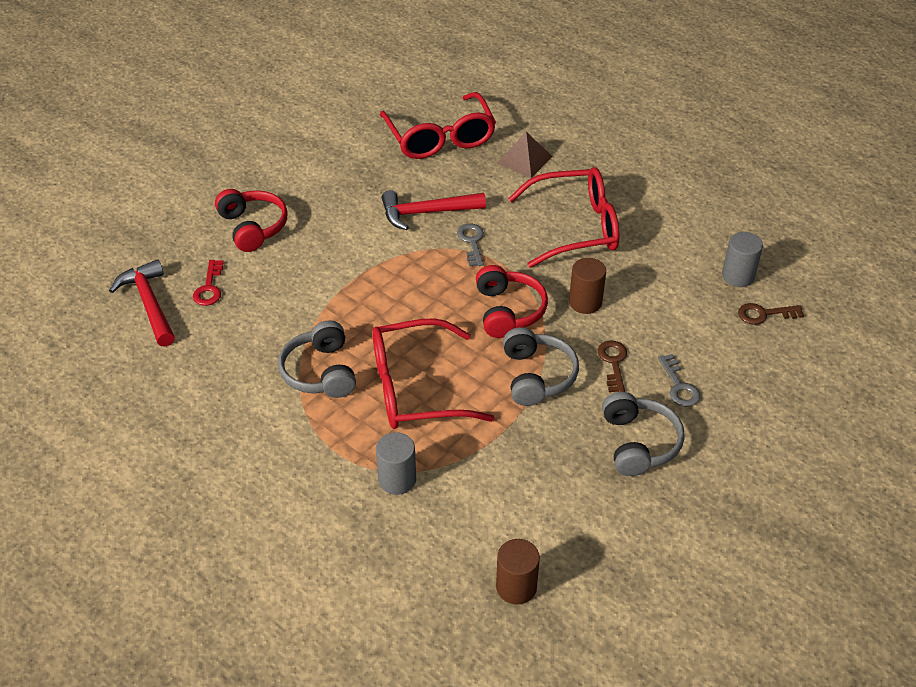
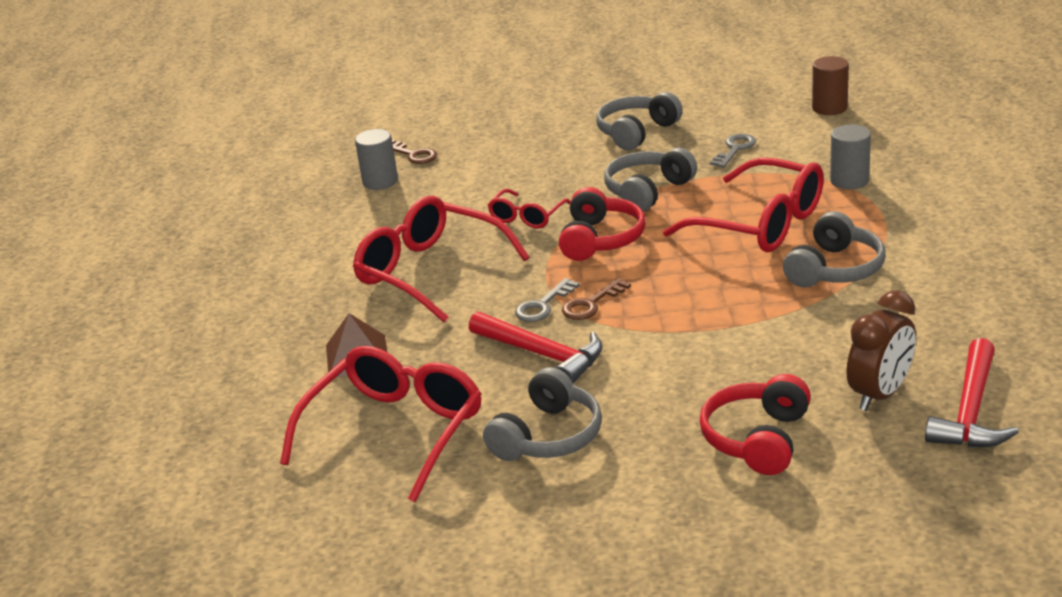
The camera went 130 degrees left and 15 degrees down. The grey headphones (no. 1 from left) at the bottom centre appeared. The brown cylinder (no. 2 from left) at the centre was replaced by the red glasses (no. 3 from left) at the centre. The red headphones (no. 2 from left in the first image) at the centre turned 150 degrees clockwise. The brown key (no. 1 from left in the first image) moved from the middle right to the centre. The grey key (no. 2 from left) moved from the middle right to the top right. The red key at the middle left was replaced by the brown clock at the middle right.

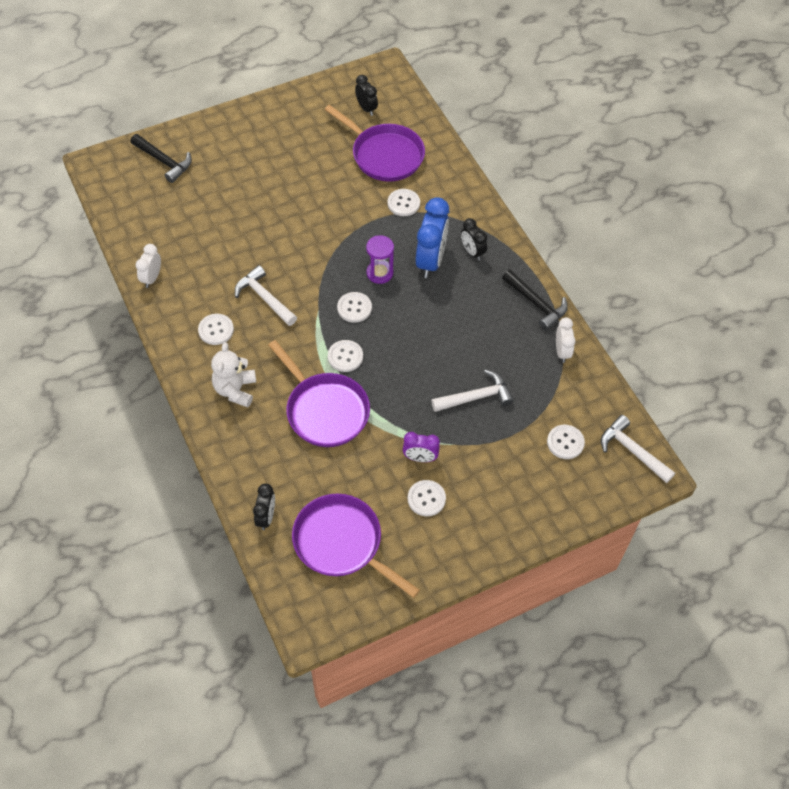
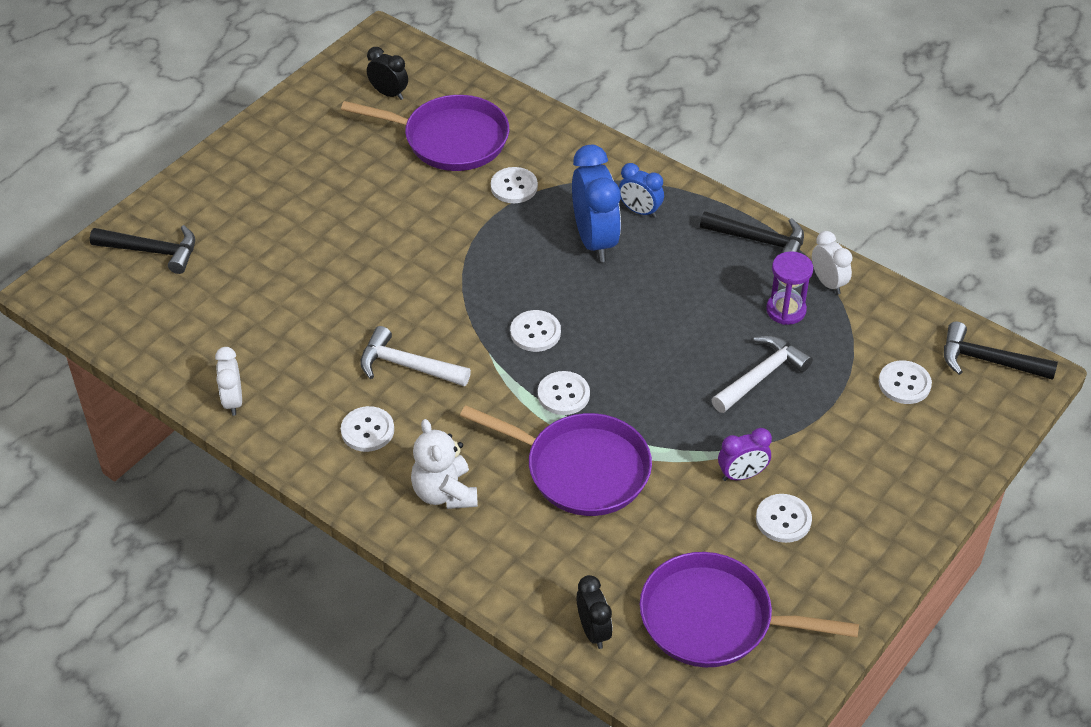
The camera went 25 degrees left and 10 degrees down. The black clock (no. 3 from left) at the top centre became the blue clock (no. 2 from left) at the top centre. The purple hourglass moved from the top centre to the middle right. The white hammer (no. 3 from left) at the middle right became the black hammer (no. 3 from left) at the middle right.

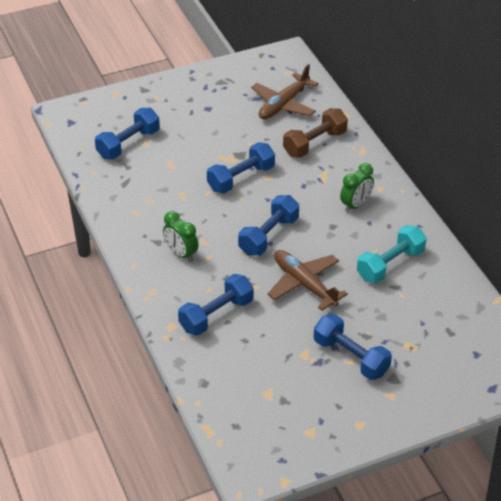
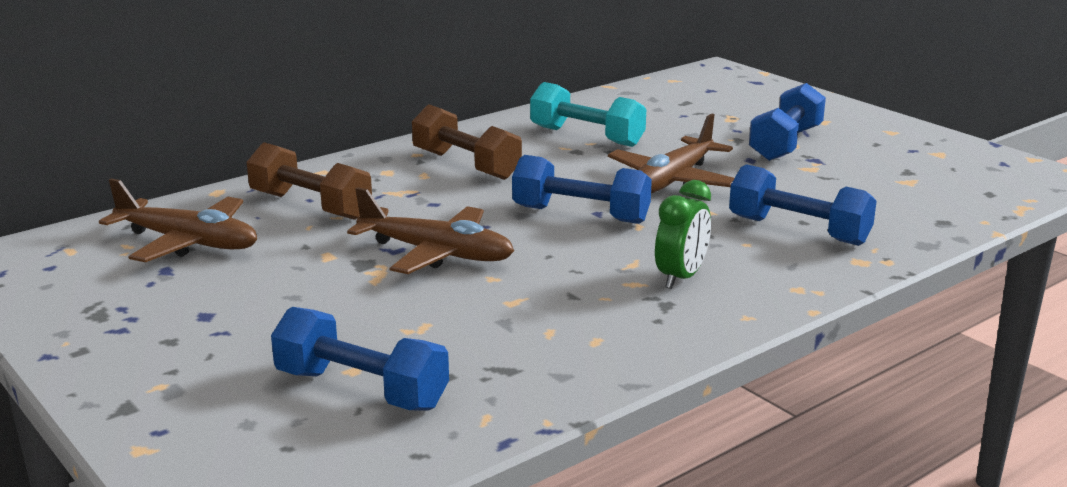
The camera went 105 degrees left and 20 degrees down. The blue dumbbell (no. 3 from left) at the centre was replaced by the brown plane (no. 2 from left) at the centre. The green clock (no. 2 from left) at the middle right was replaced by the brown dumbbell (no. 2 from left) at the top centre.

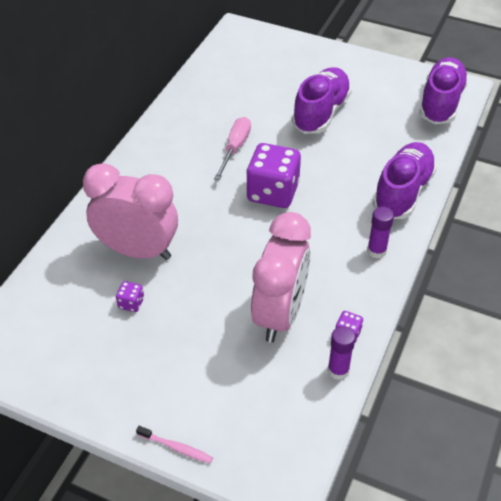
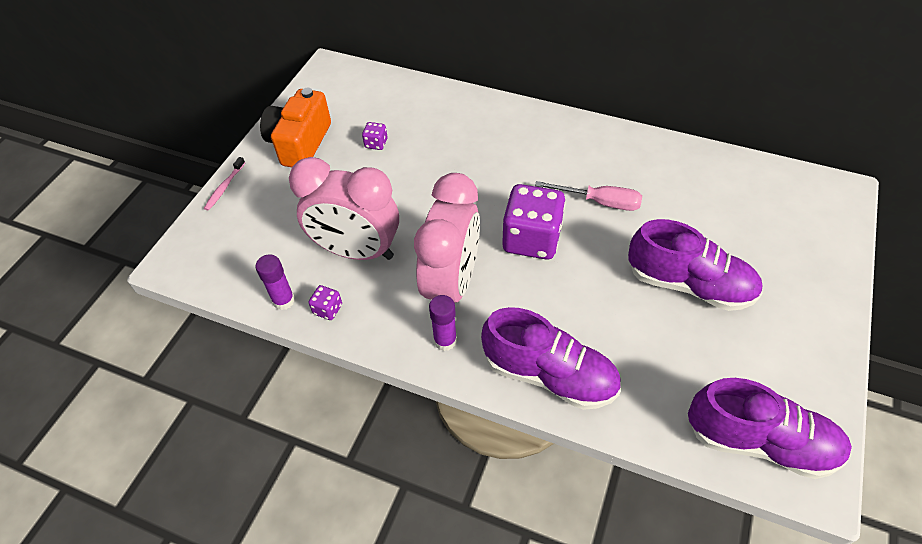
The camera went 90 degrees right and 5 degrees up. The orange camera at the top left appeared. The pink clock (no. 1 from left in the first image) moved from the middle left to the centre.

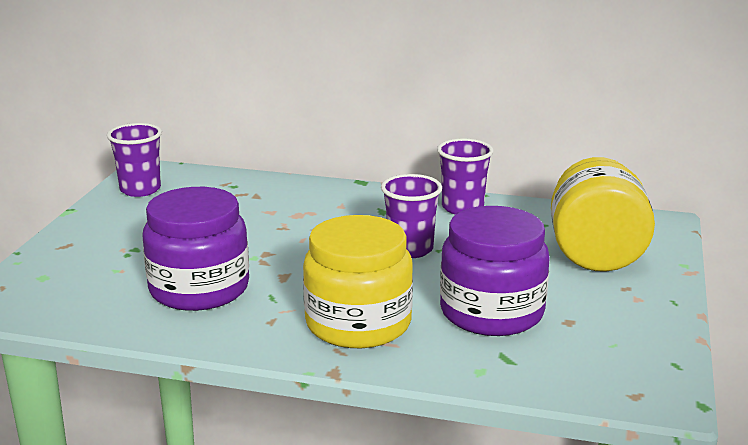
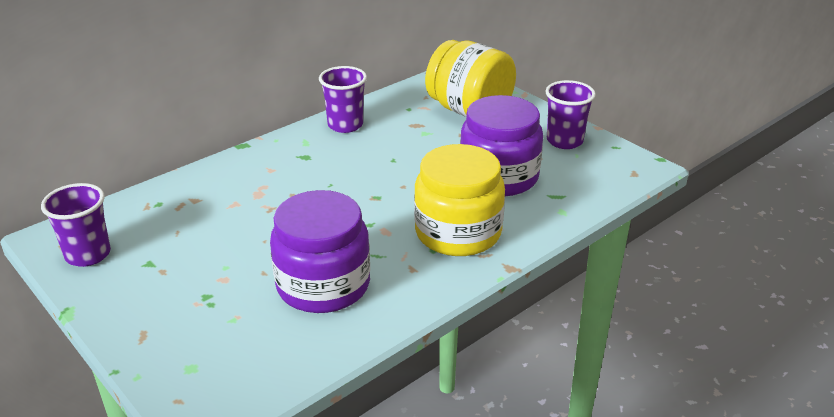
The camera went 55 degrees left and 10 degrees up. The purple cup (no. 2 from left in the first image) moved from the centre to the top right.

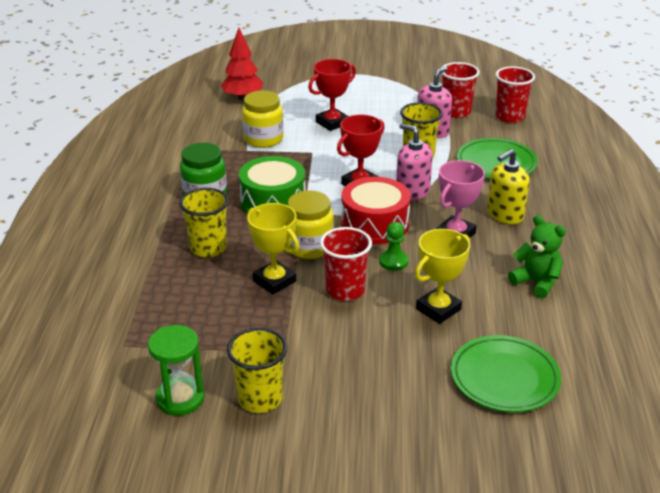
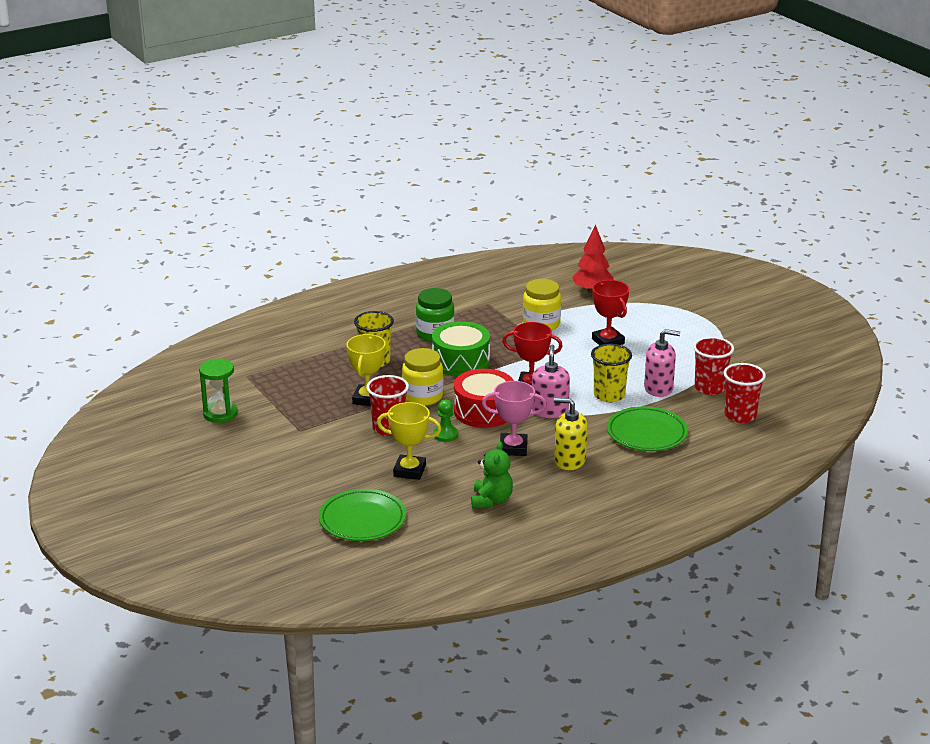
The camera went 55 degrees right and 5 degrees down. The red trophy (no. 1 from left in the first image) at the top centre turned 45 degrees clockwise. The yellow cup (no. 2 from left) at the bottom centre disappeared.

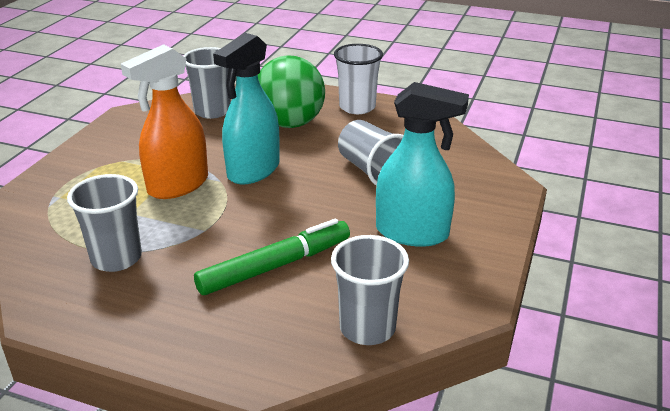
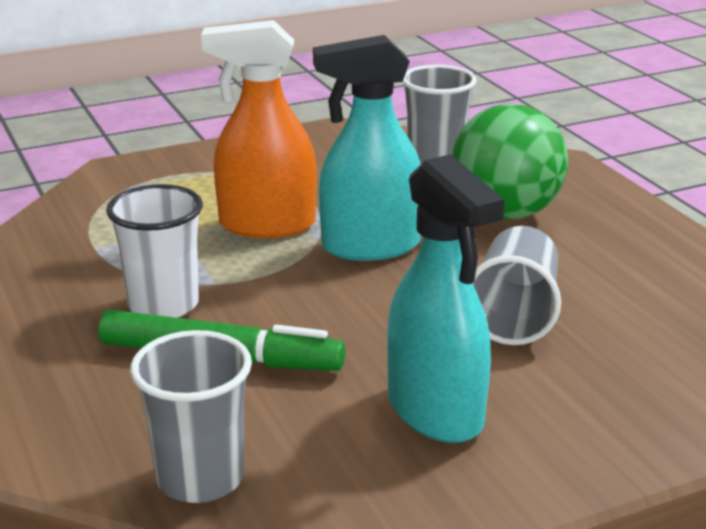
The camera went 45 degrees right and 5 degrees down. The white cup moved from the top centre to the middle left. The grey cup (no. 1 from left) at the middle left disappeared.

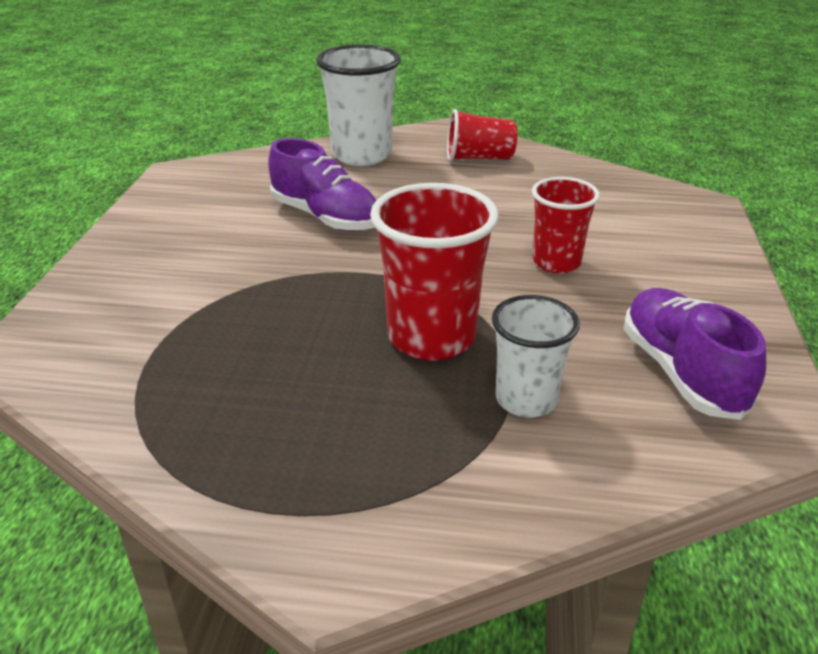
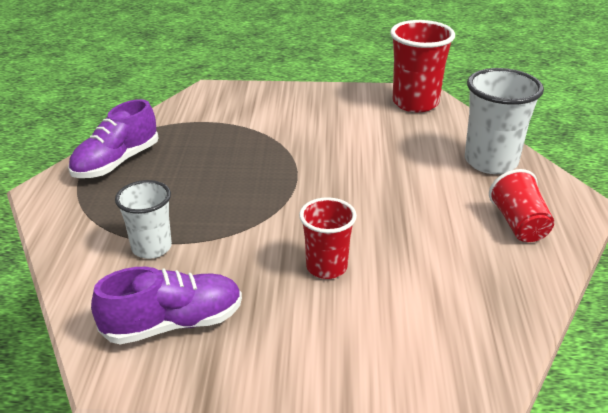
The camera went 85 degrees right and 0 degrees up. The purple shoe (no. 1 from left) moved from the top centre to the middle left. The red cup (no. 1 from left in the first image) moved from the centre to the top right.

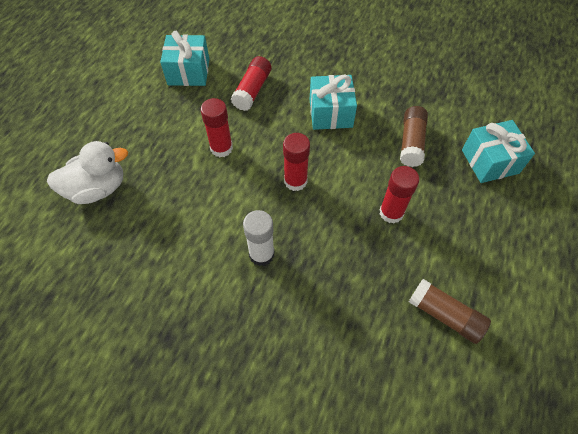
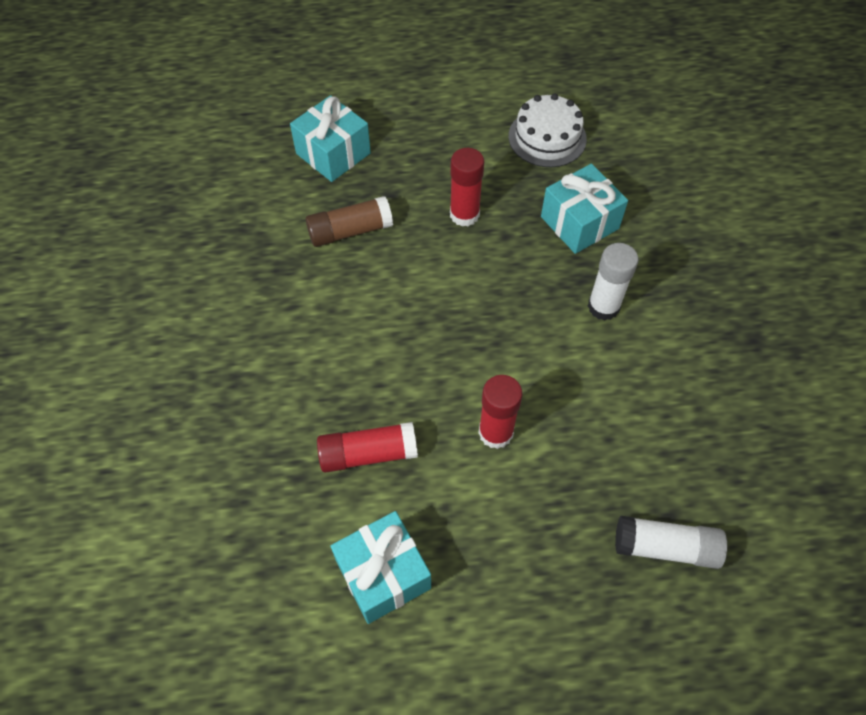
The camera went 120 degrees left and 0 degrees up. The brown glue stick (no. 2 from left) at the bottom right was replaced by the white cake at the top centre. The turquoise gift (no. 2 from left in the first image) moved from the top centre to the top right. The white duck at the middle left was replaced by the white glue stick (no. 2 from left) at the bottom right. The red glue stick (no. 3 from left) at the centre disappeared.

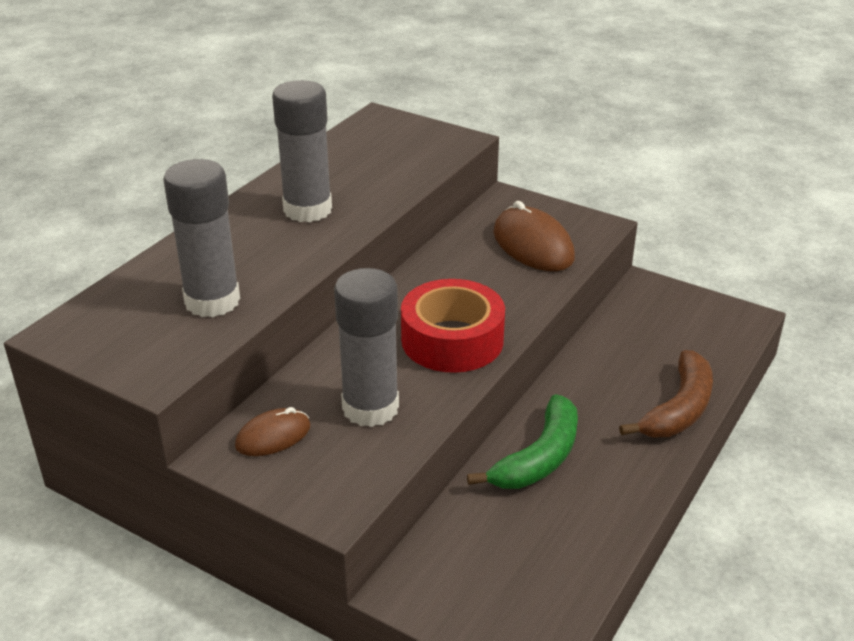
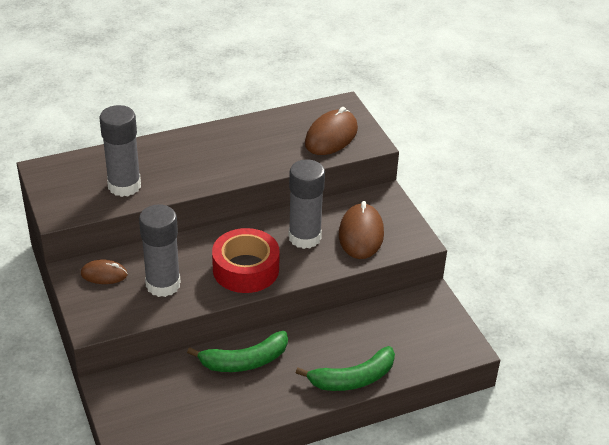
The camera went 35 degrees right and 5 degrees up. The grey glue stick (no. 2 from left in the first image) moved from the top centre to the centre. The brown banana at the middle right became the green banana (no. 2 from left) at the bottom centre. The brown mouse (no. 2 from left) at the top centre appeared.

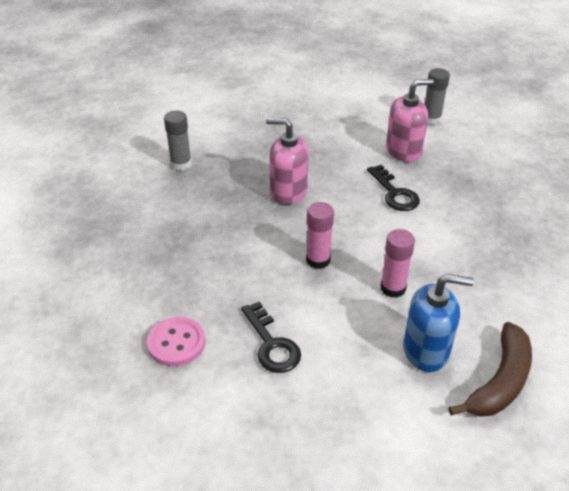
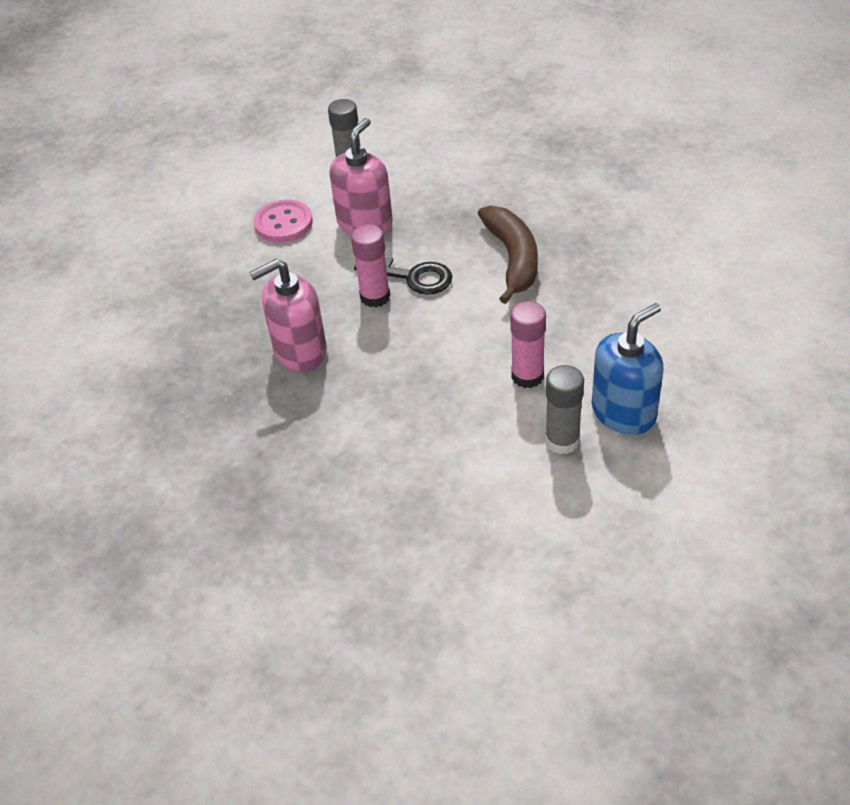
The camera went 40 degrees left and 5 degrees up. The pink button moved from the bottom left to the top left. The pink glue stick (no. 1 from left) moved from the centre to the top centre. The brown banana moved from the bottom right to the top centre. The grey glue stick (no. 1 from left in the first image) moved from the top left to the centre. The black key (no. 1 from left) at the bottom centre disappeared.

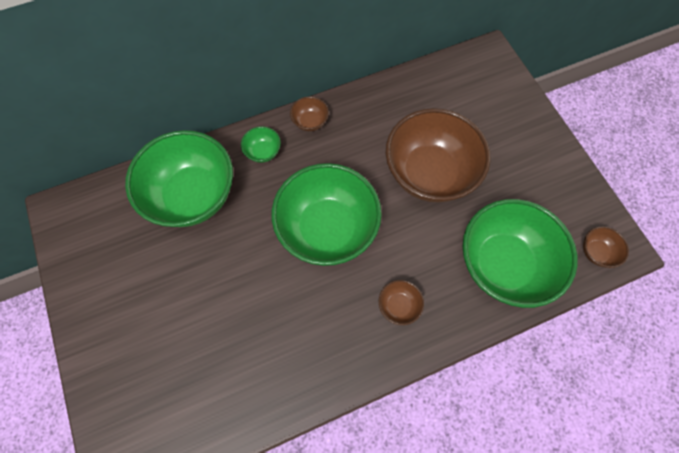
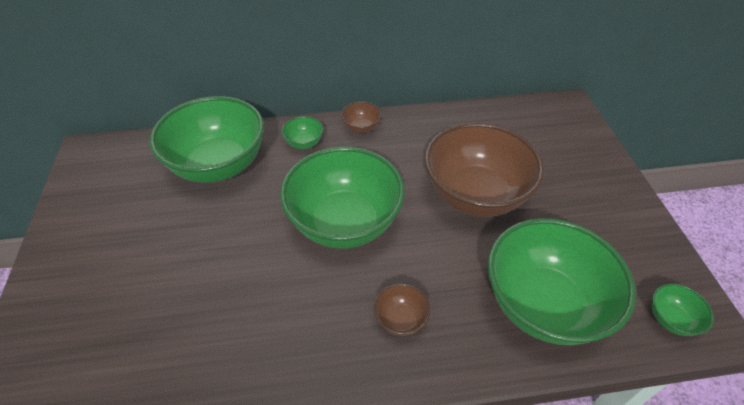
The camera went 15 degrees right and 20 degrees down. The brown bowl (no. 4 from left) at the middle right became the green bowl (no. 5 from left) at the bottom right.

